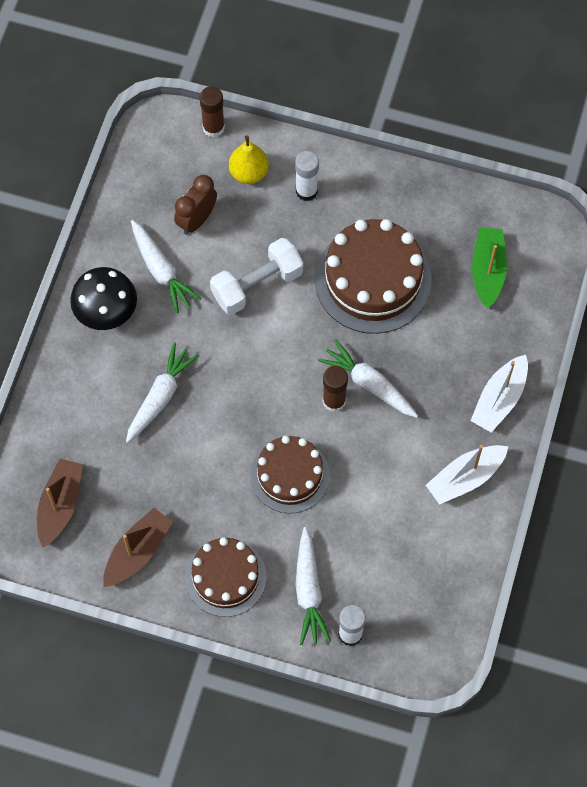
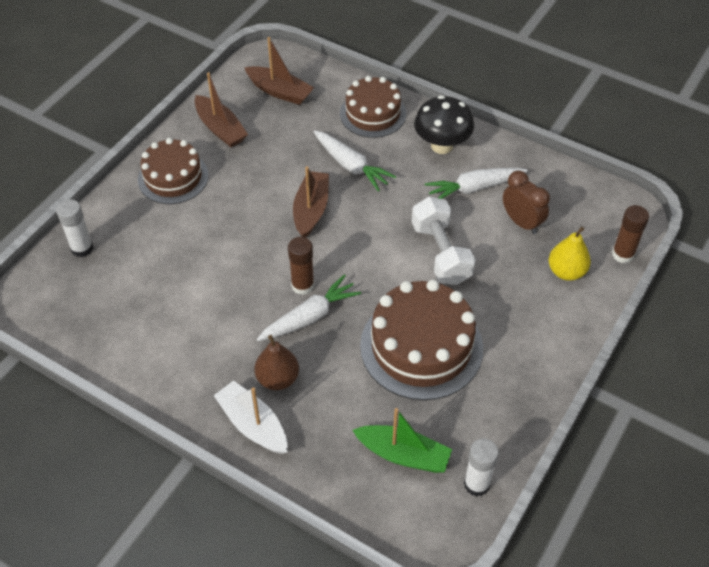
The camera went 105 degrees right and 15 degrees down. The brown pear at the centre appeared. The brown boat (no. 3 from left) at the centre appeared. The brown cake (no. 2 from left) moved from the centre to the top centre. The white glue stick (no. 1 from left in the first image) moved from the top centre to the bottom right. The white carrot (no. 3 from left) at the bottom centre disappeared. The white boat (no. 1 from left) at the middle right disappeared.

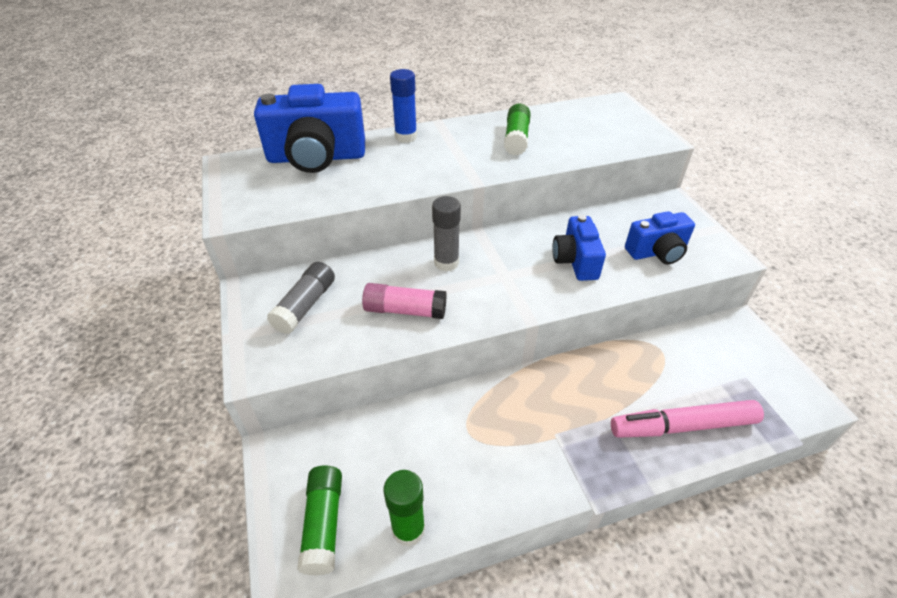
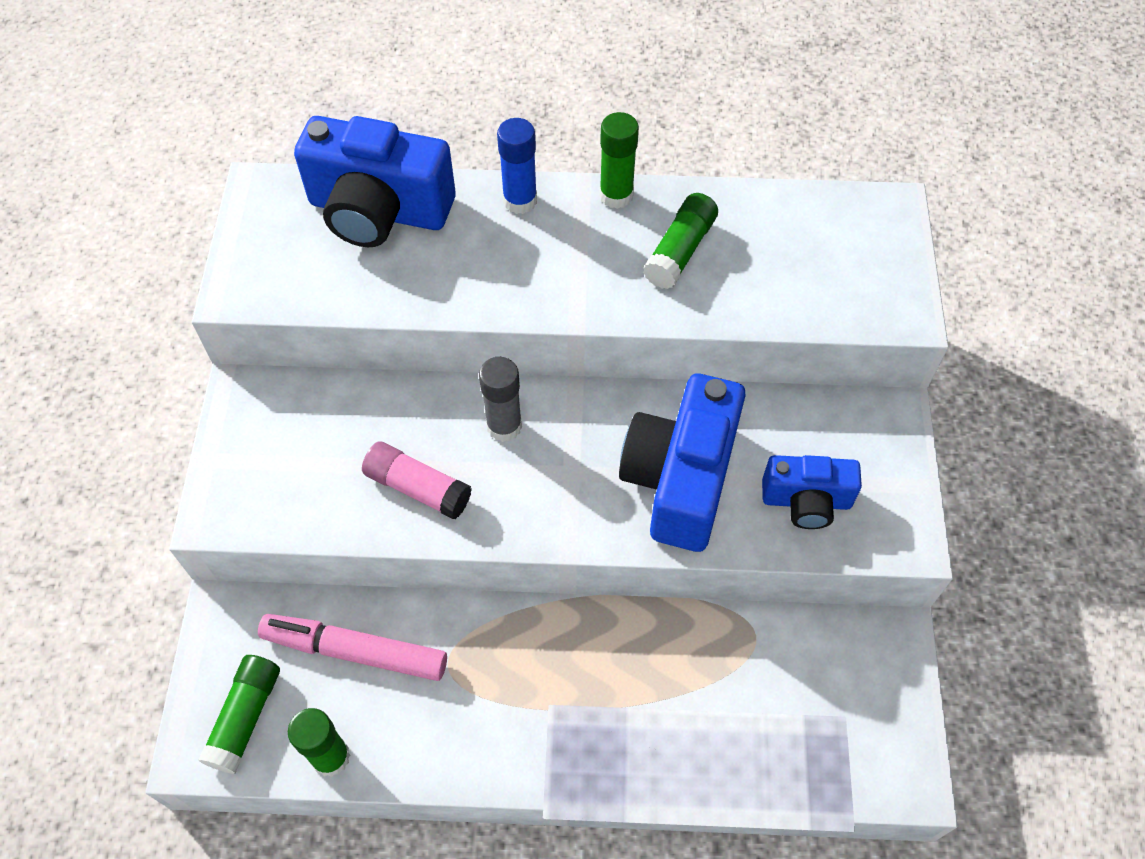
The camera went 20 degrees right and 15 degrees up. The pink marker moved from the bottom right to the bottom left. The green glue stick (no. 3 from left) at the top centre appeared. The blue camera (no. 2 from left) at the centre changed to 1.72 times the size. The grey glue stick (no. 1 from left) at the centre disappeared.

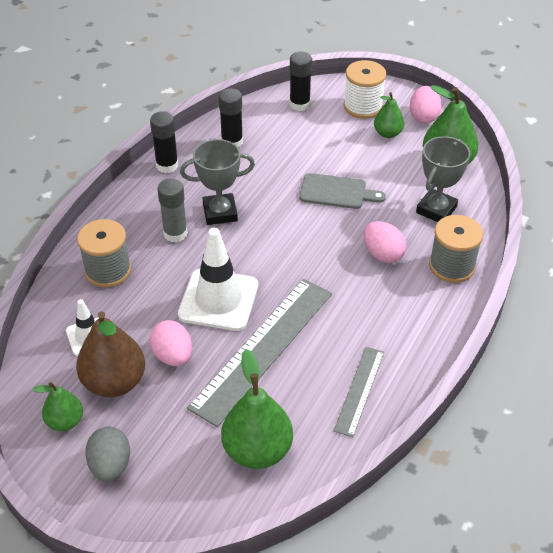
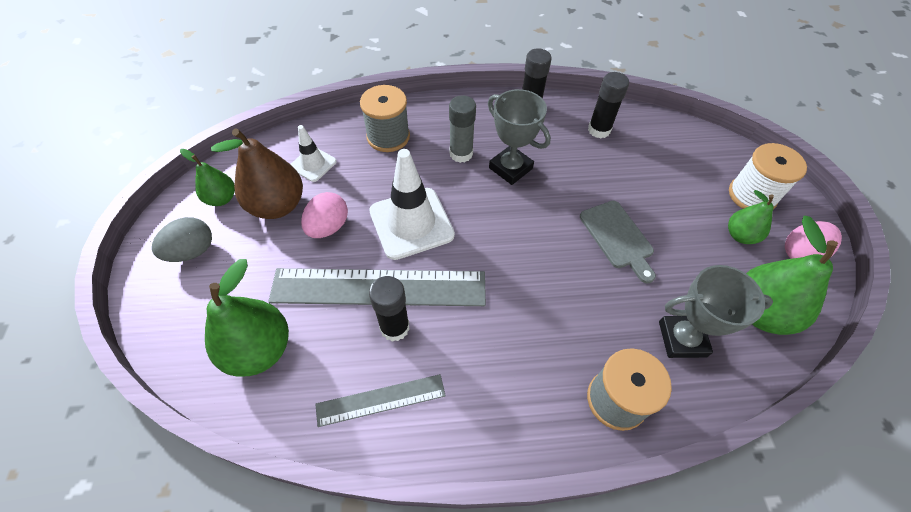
The camera went 55 degrees right and 10 degrees up. The black glue stick (no. 3 from left in the first image) moved from the top centre to the centre. The pink egg (no. 2 from left) at the middle right disappeared.

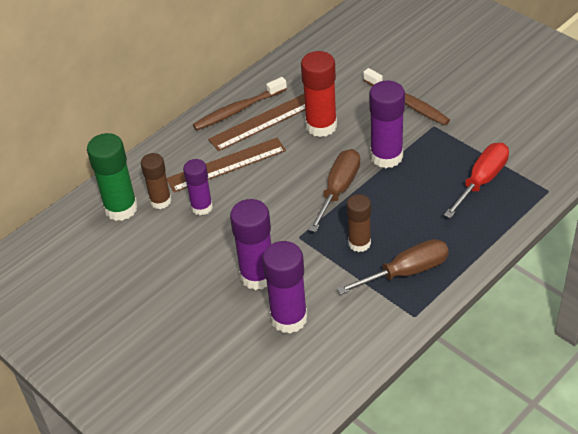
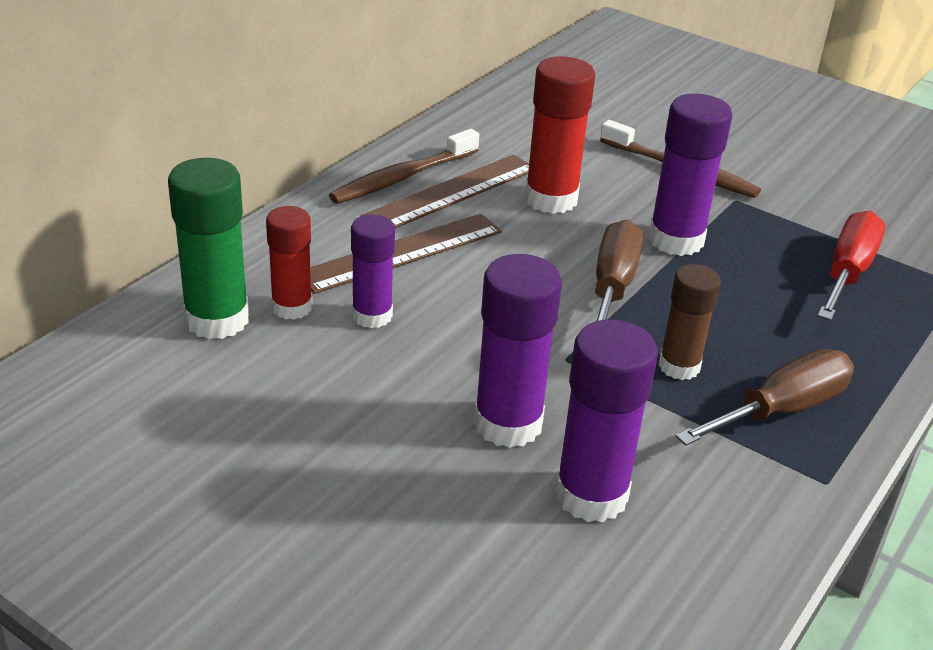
The camera went 15 degrees left and 10 degrees down. The brown glue stick (no. 1 from left) at the middle left became the red glue stick (no. 1 from left) at the middle left.

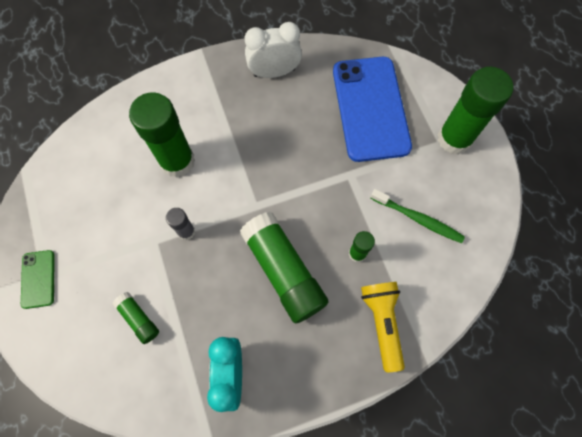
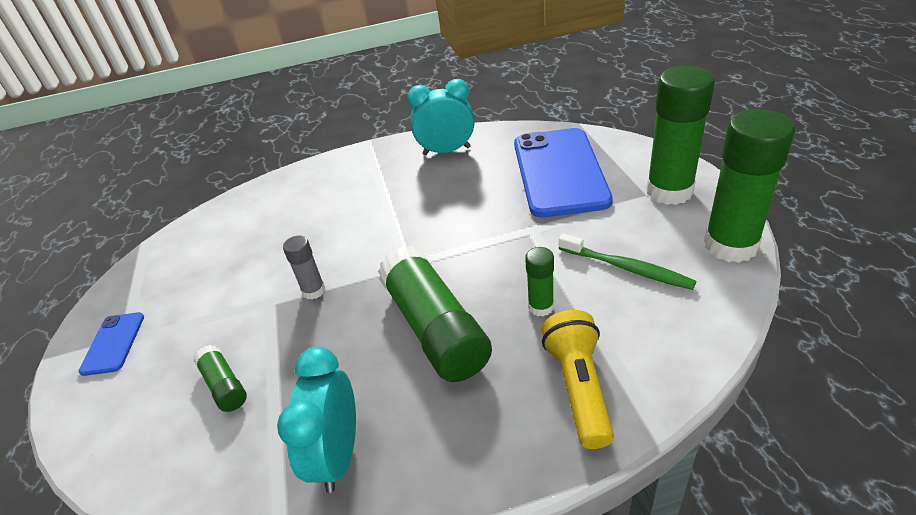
The camera went 10 degrees right and 30 degrees down. The green phone at the middle left became the blue phone (no. 1 from left) at the bottom left. The white clock at the top centre became the turquoise clock (no. 2 from left) at the top centre. The green glue stick (no. 2 from left in the first image) moved from the top left to the middle right.

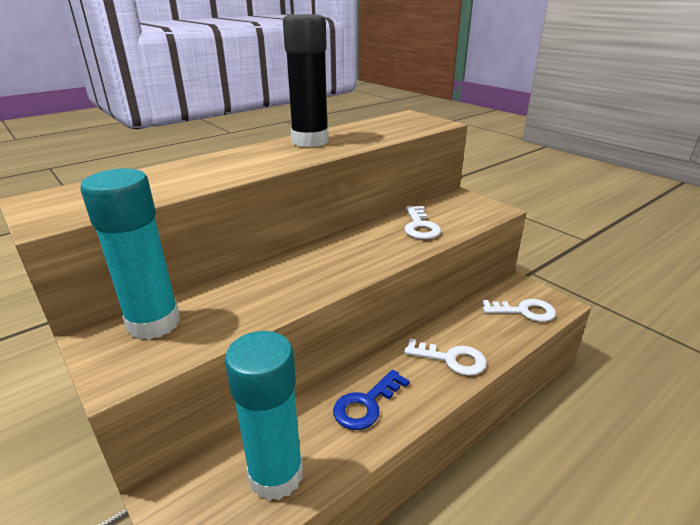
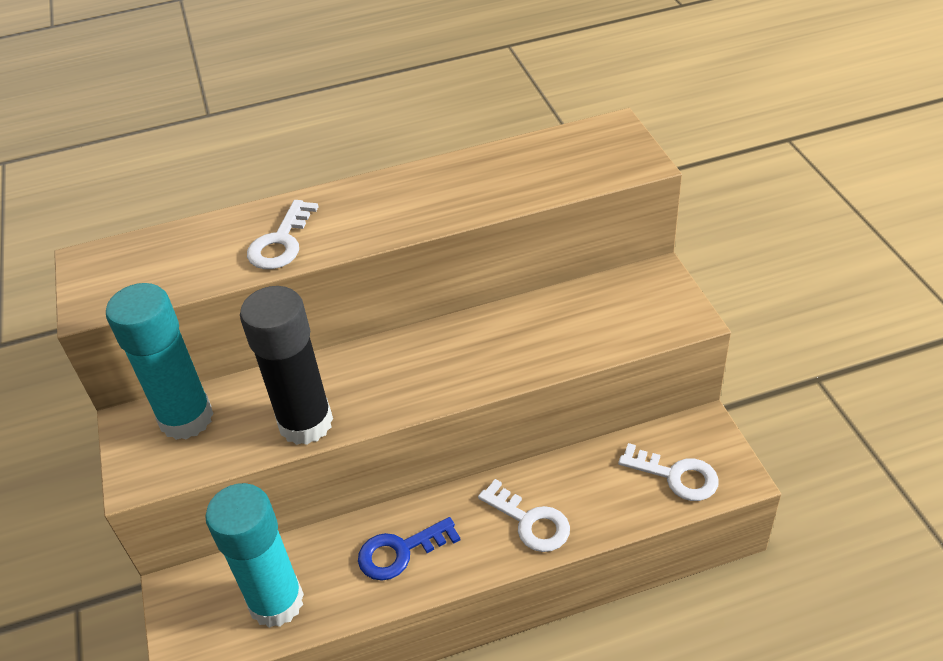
The camera went 25 degrees right and 15 degrees up. The black glue stick moved from the top centre to the middle left. The white key (no. 1 from left) moved from the centre to the middle left.

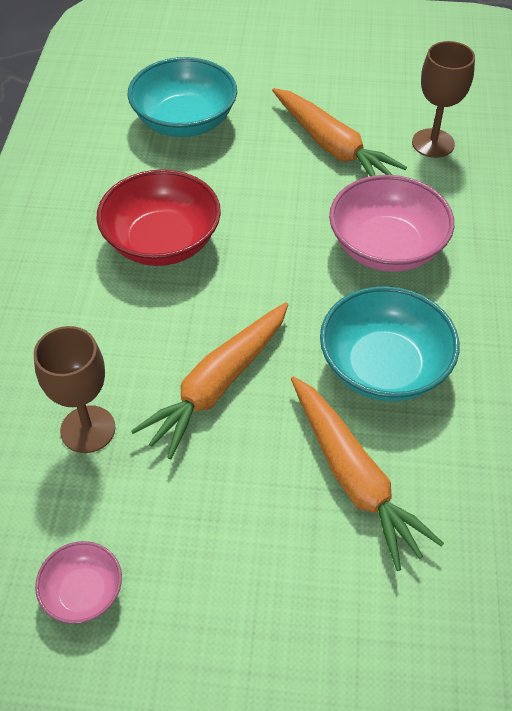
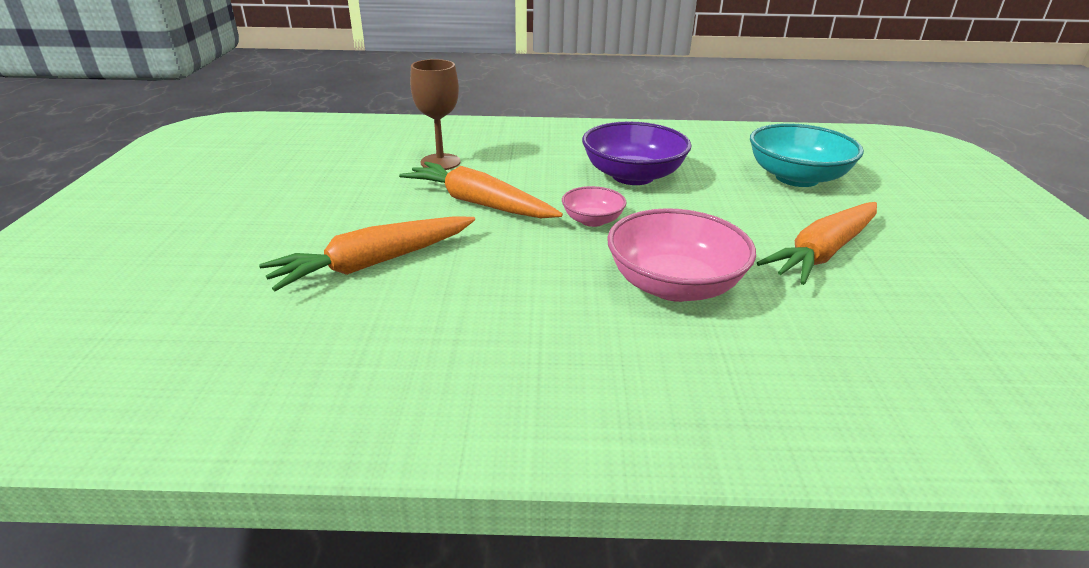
The camera went 85 degrees right and 20 degrees down. The pink bowl (no. 1 from left) moved from the bottom left to the centre. The red bowl at the top left became the purple bowl at the top centre. The turquoise bowl (no. 2 from left) at the middle right disappeared. The brown goblet (no. 2 from left) at the top right disappeared.

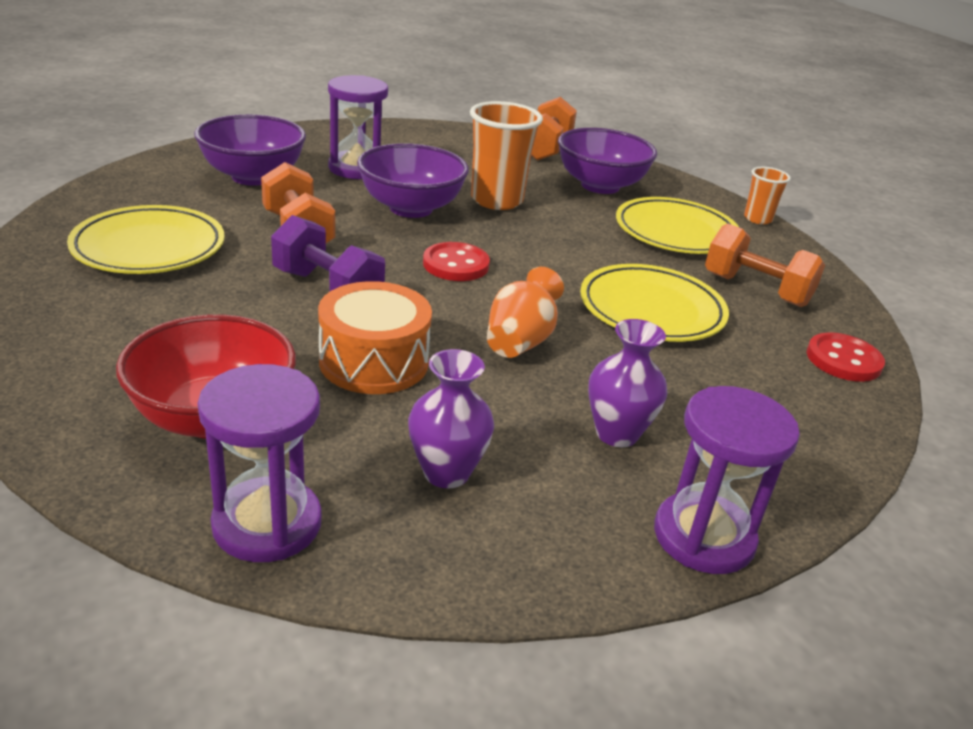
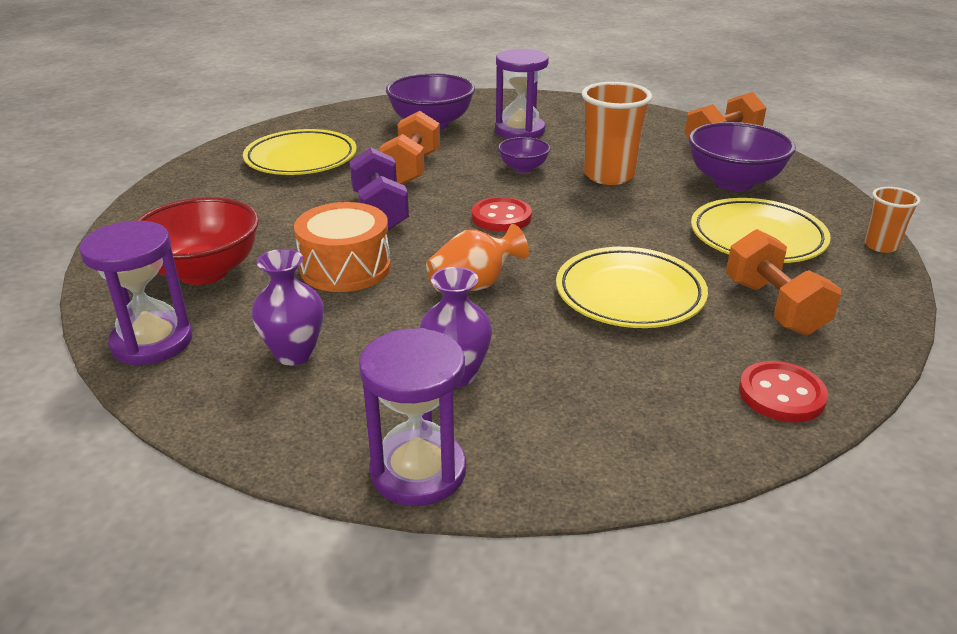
The camera went 40 degrees right and 0 degrees up. The purple bowl (no. 2 from left) at the top centre changed to 0.53 times the size.

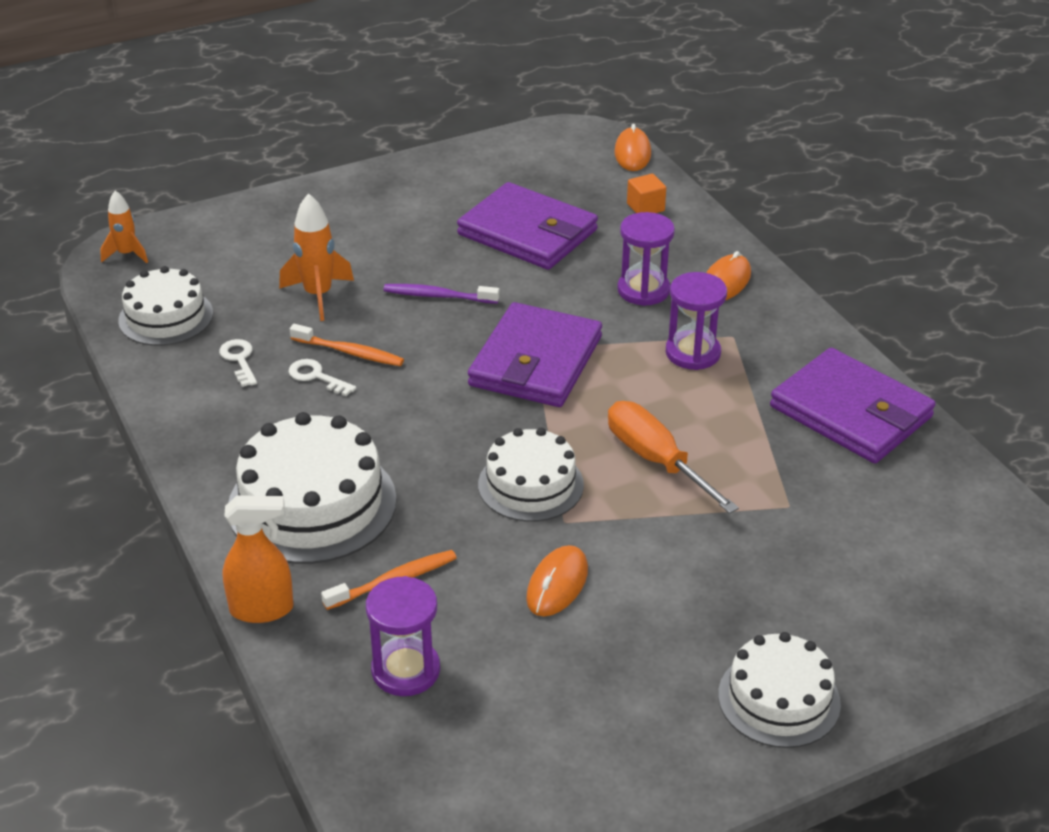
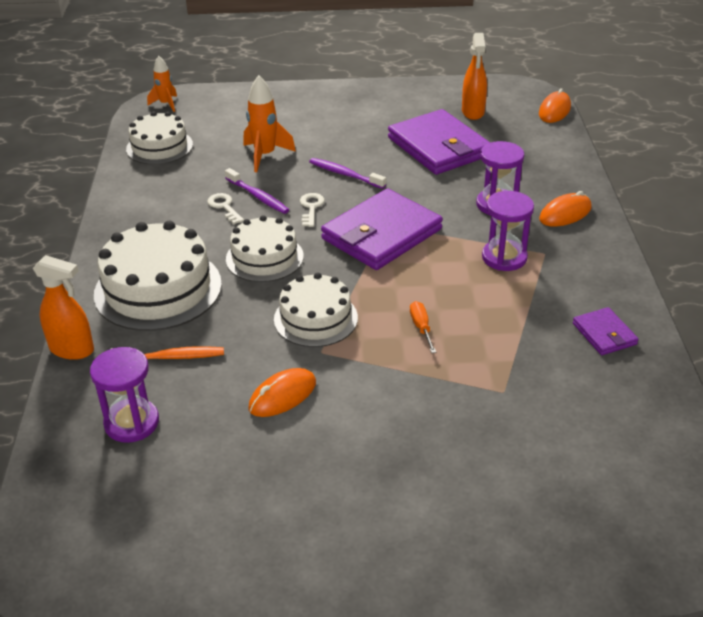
The camera went 25 degrees right and 0 degrees up. The orange toothbrush (no. 1 from left) at the middle left became the purple toothbrush (no. 1 from left) at the top centre. The white cake (no. 4 from left in the first image) moved from the bottom right to the centre. The white key (no. 1 from left in the first image) moved from the middle left to the centre. The orange screwdriver at the centre changed to 0.49 times the size. The orange spray bottle (no. 2 from left) at the top right appeared. The purple wallet (no. 3 from left) at the middle right changed to 0.48 times the size. The orange cube at the top centre disappeared.

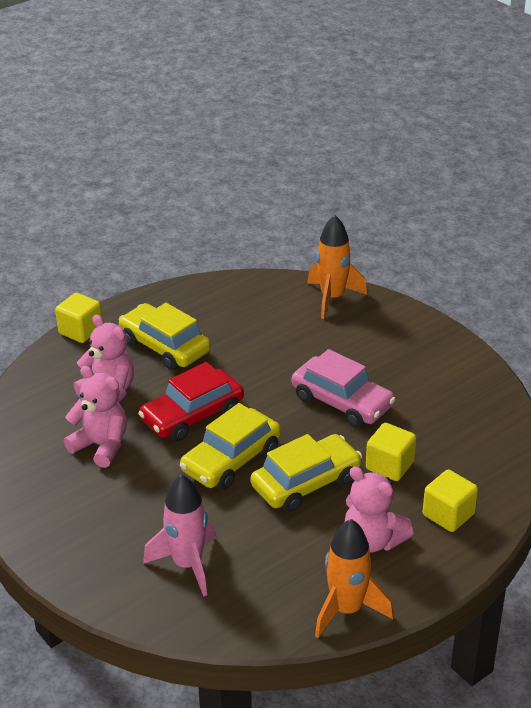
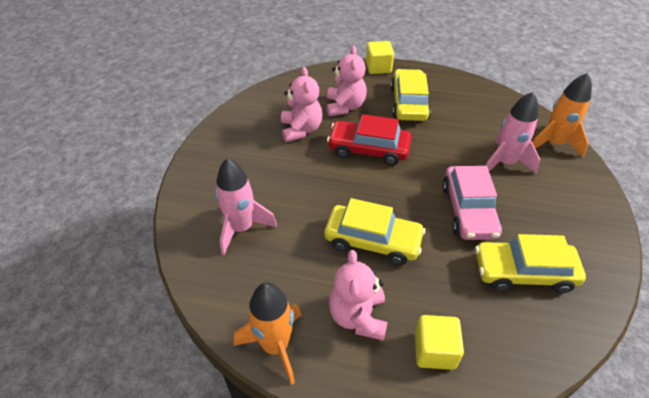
The camera went 50 degrees right and 10 degrees up. The yellow car (no. 2 from left in the first image) moved from the centre to the middle right. The pink rocket (no. 2 from left) at the middle right appeared. The yellow cube (no. 2 from left) at the middle right disappeared.

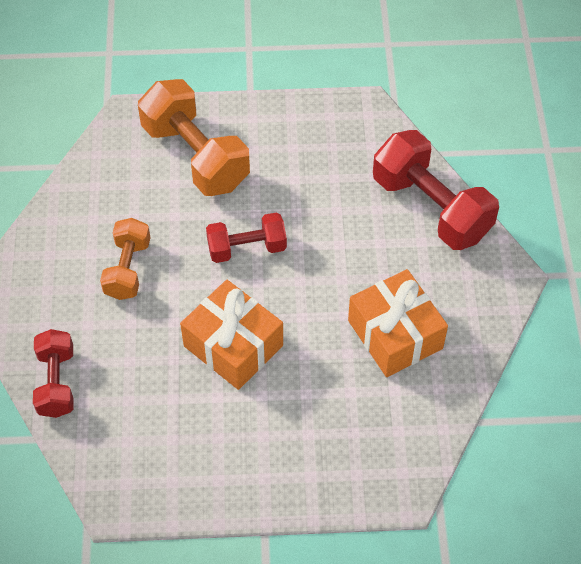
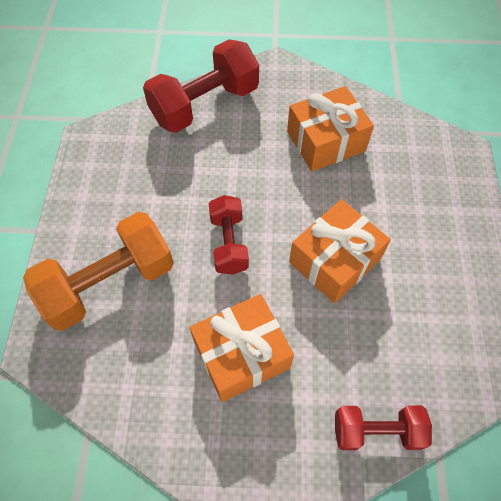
The camera went 85 degrees left and 5 degrees up. The orange dumbbell (no. 1 from left) at the middle left was replaced by the orange gift (no. 1 from left) at the bottom centre.

